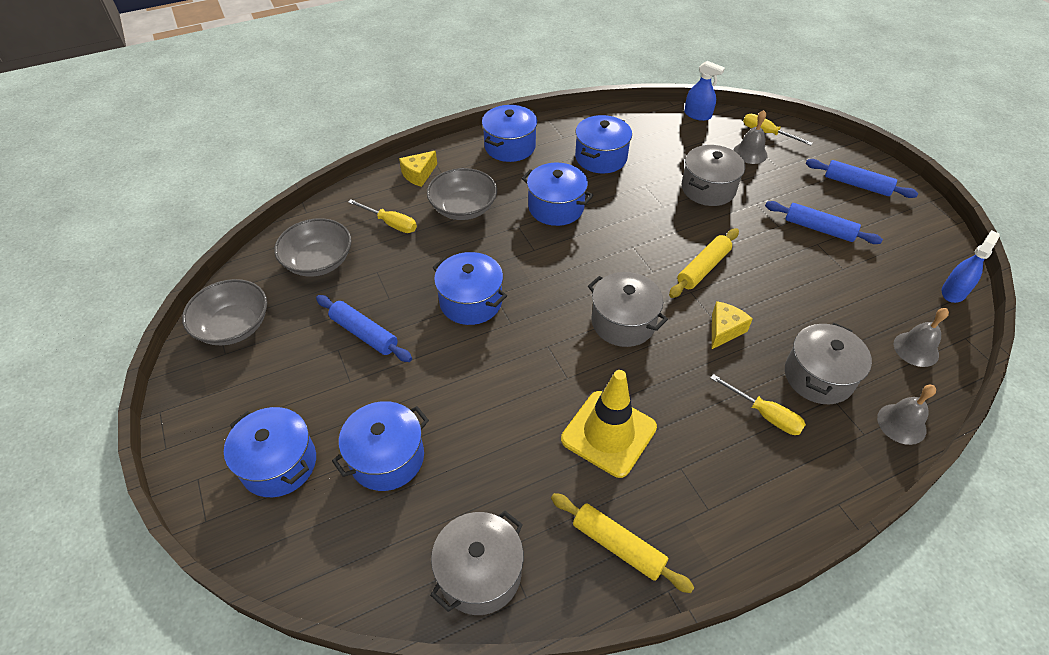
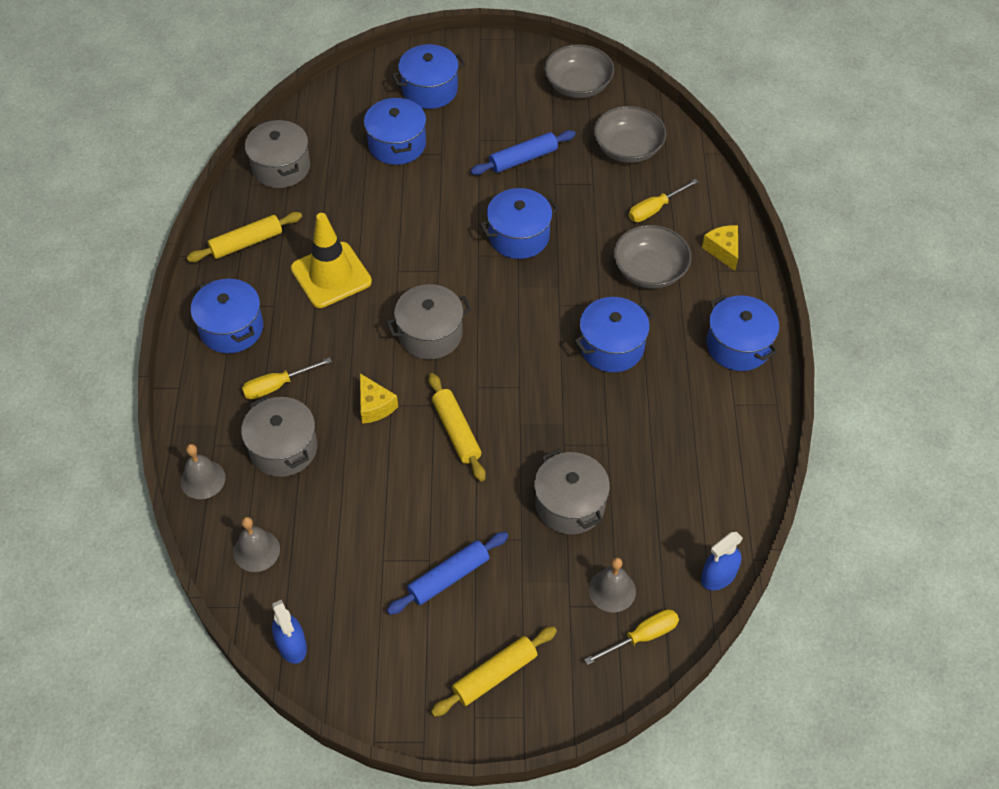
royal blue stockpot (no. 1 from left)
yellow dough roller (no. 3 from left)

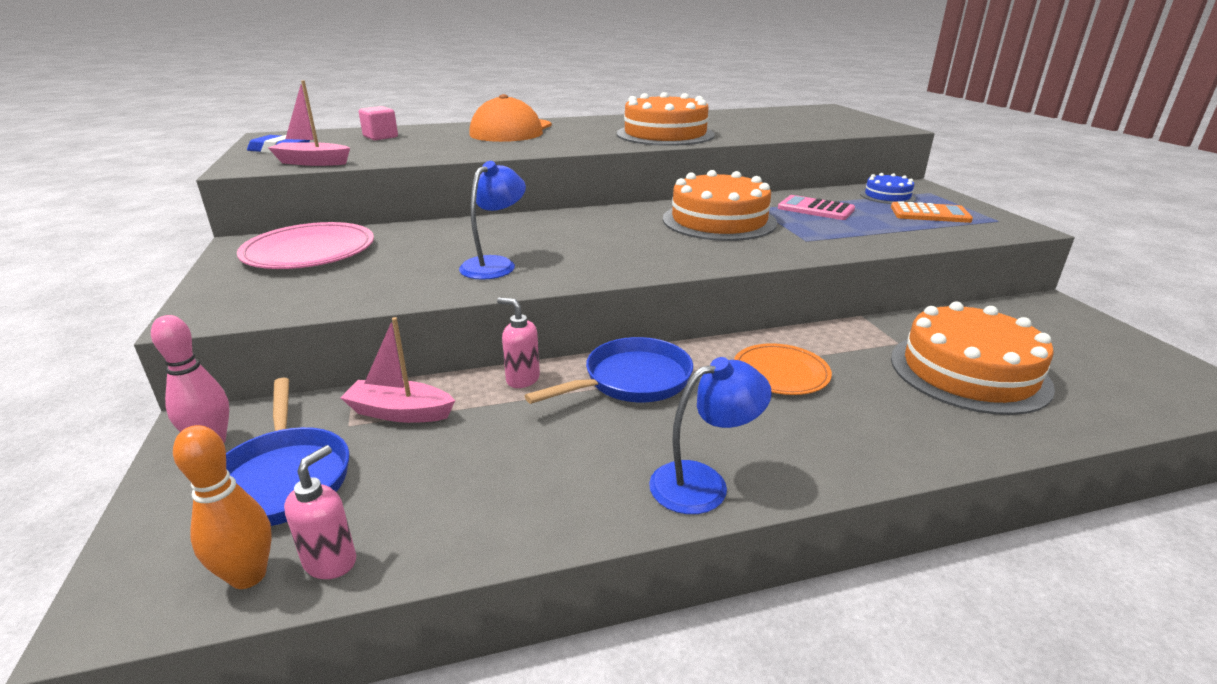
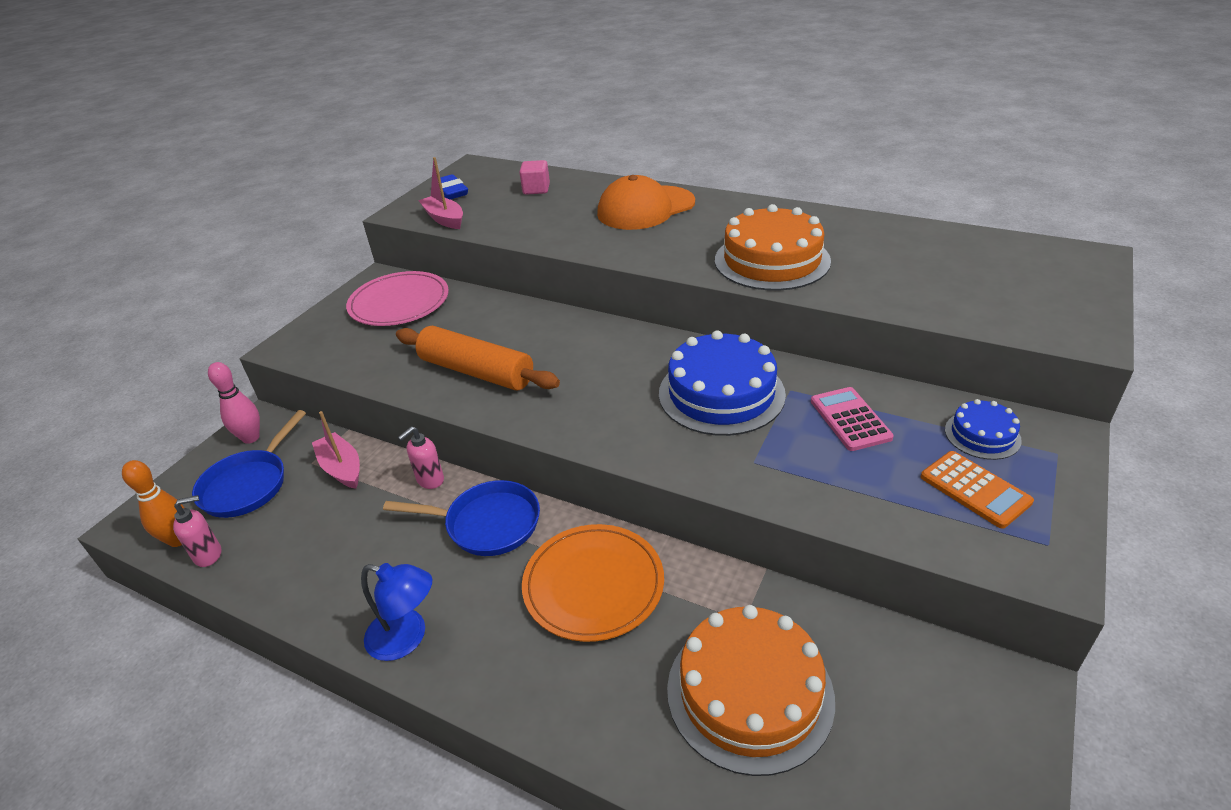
orange-coloured dough roller
pink pump bottle (no. 2 from left)
orange-coloured flat dish
royal blue layer cake (no. 1 from left)

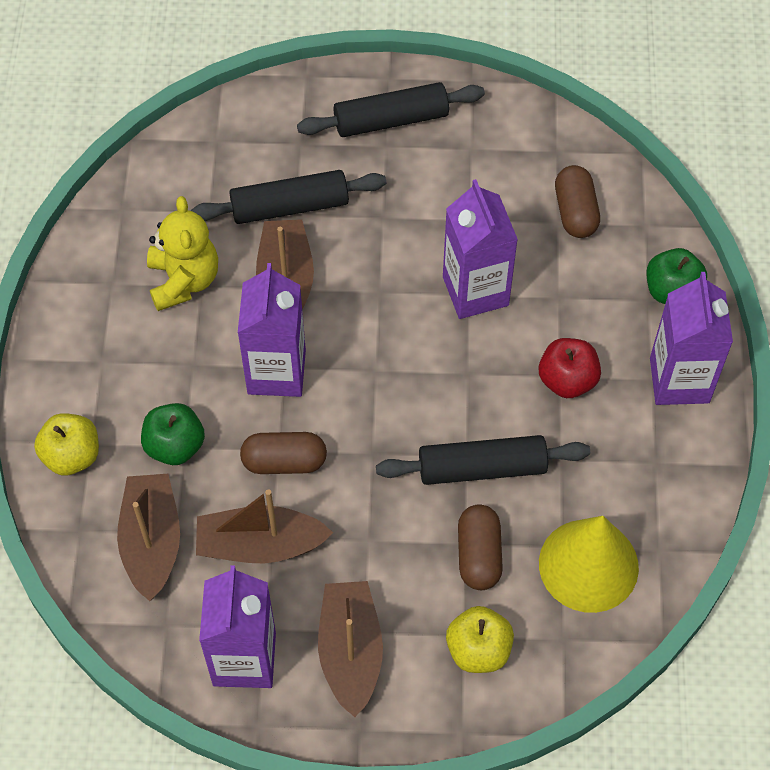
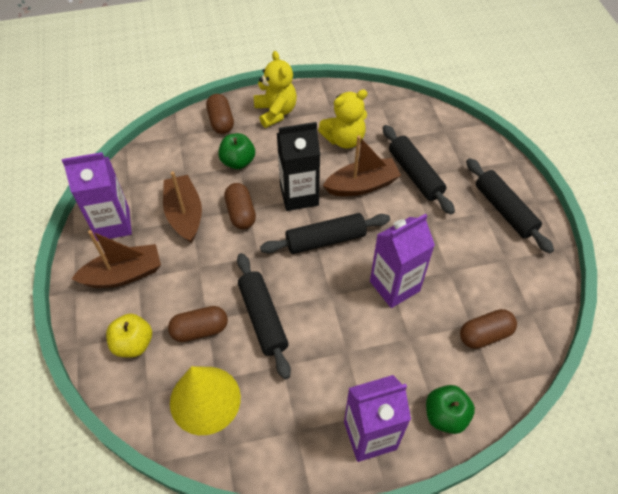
russet pill shape (no. 2 from left)
yellow teddy bear (no. 1 from left)
ebony dough roller (no. 2 from left)
ebony milk carton
russet toy boat (no. 1 from left in the first image)
crimson apple

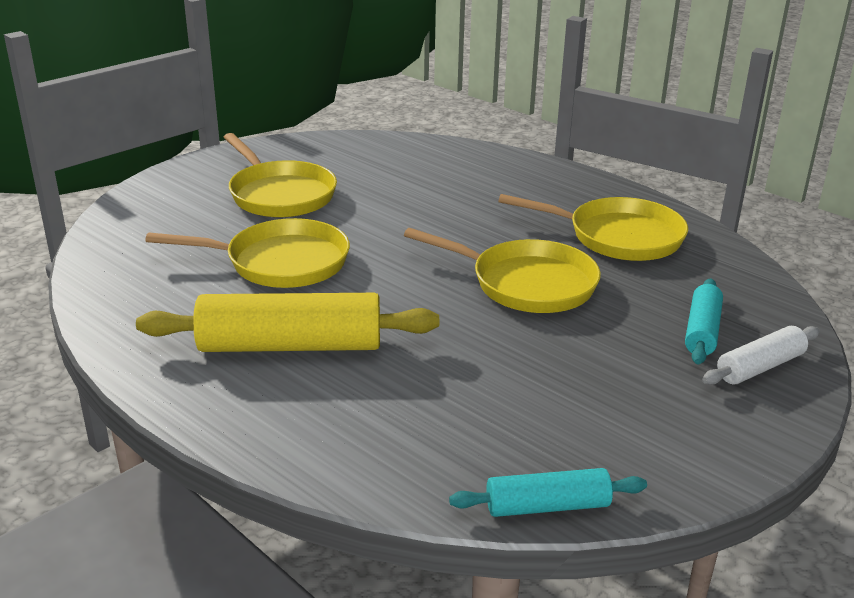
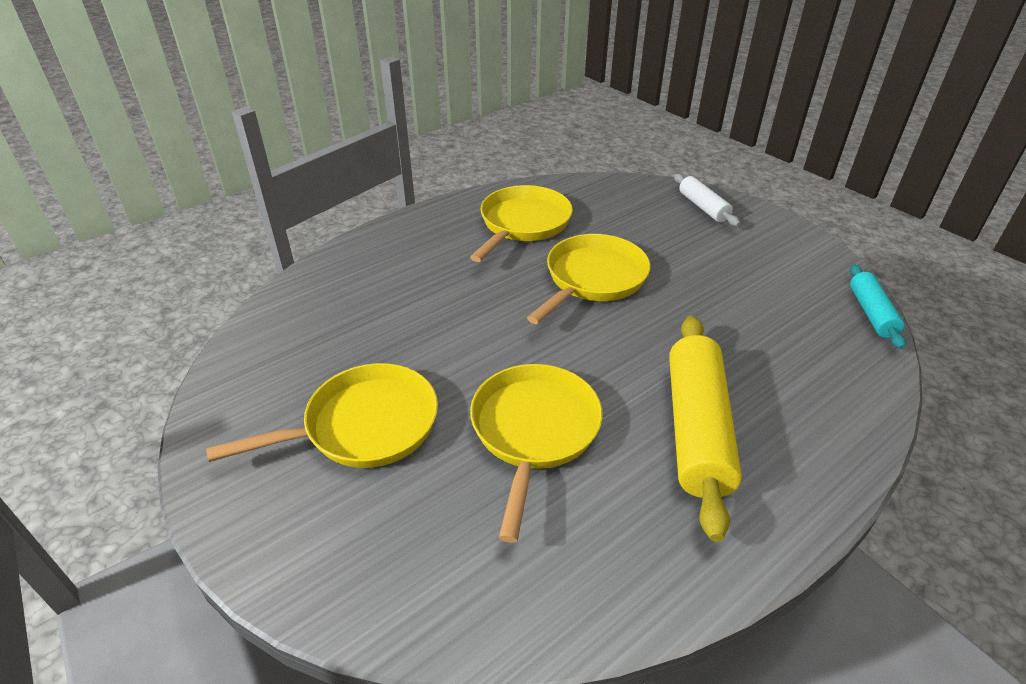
aqua dough roller (no. 2 from left in the first image)

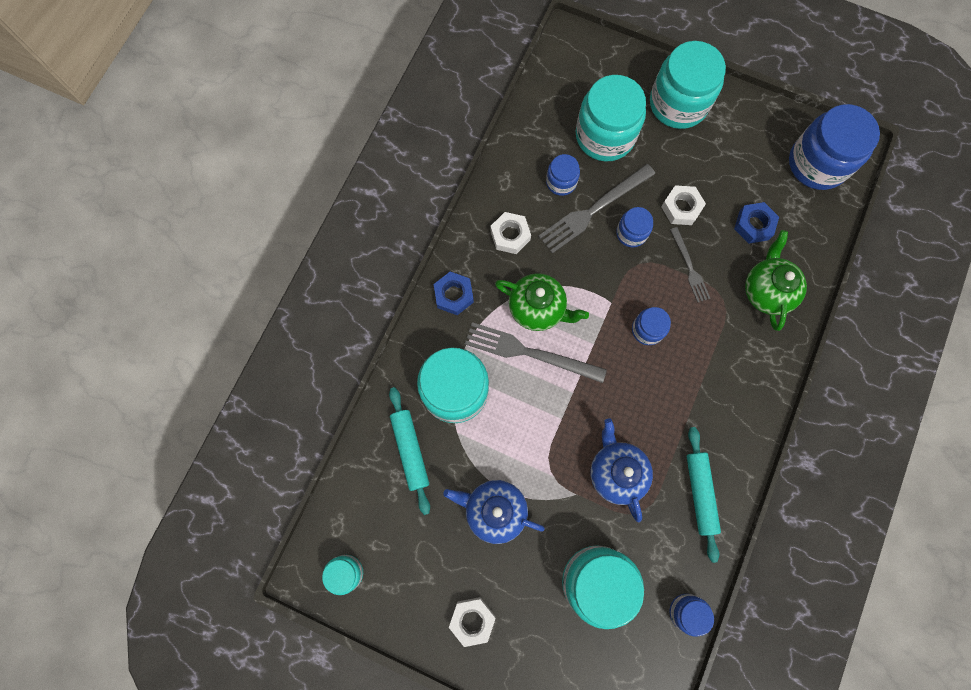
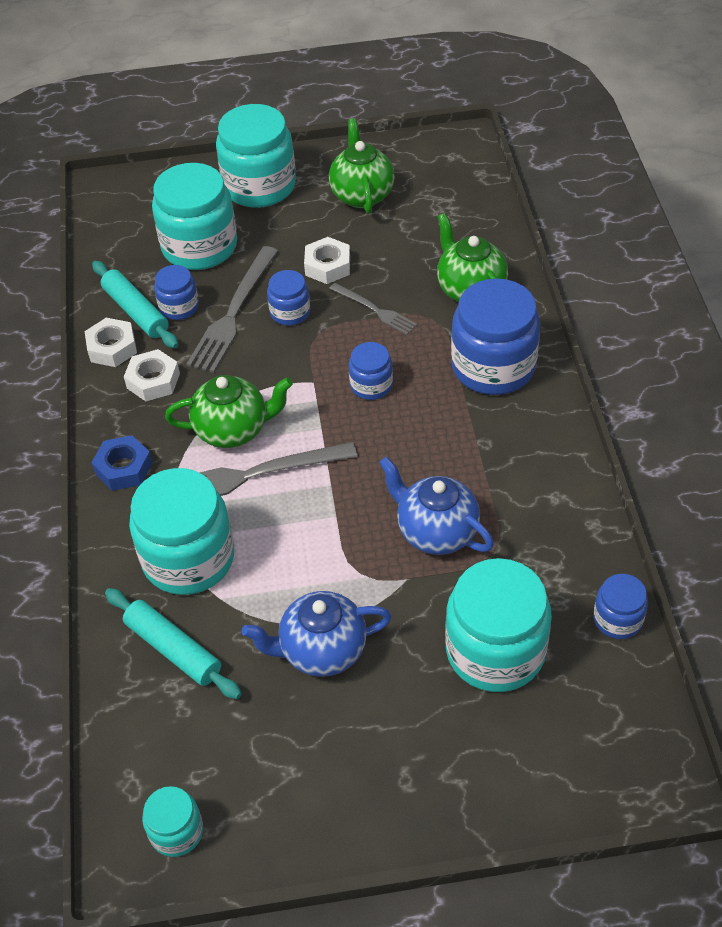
snow-white nut (no. 1 from left)
aqua dough roller (no. 1 from left)
emerald tea pot (no. 2 from left)
royal blue jam jar (no. 4 from left)
royal blue nut (no. 2 from left in the first image)

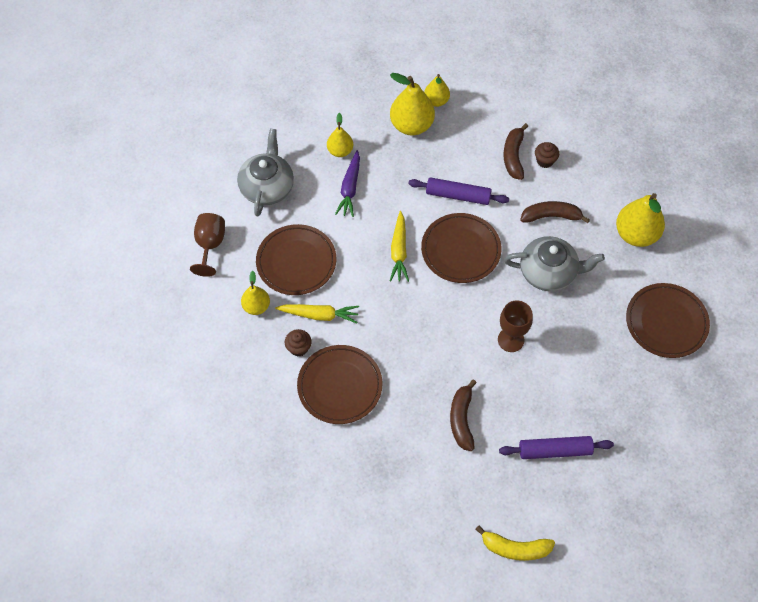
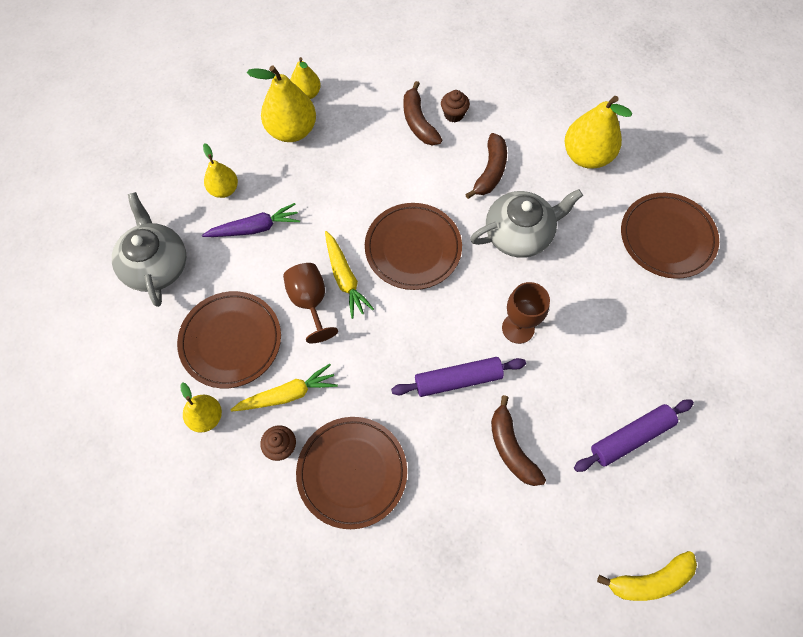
purple carrot
russet wine glass (no. 1 from left)
purple dough roller (no. 1 from left)
russet banana (no. 2 from left)

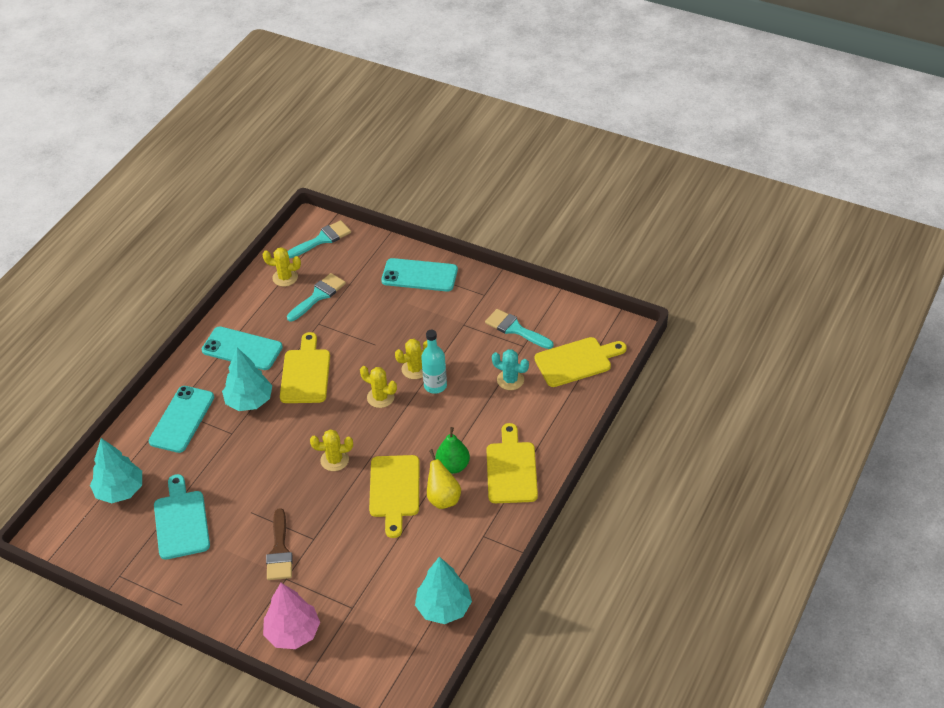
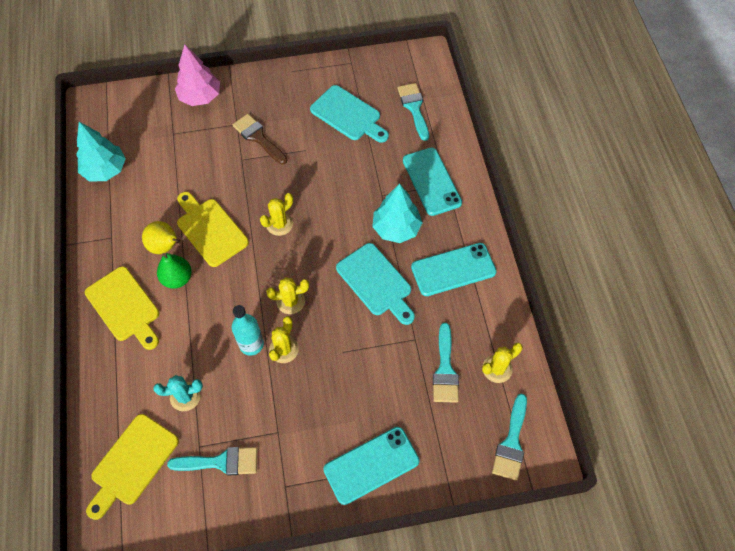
aqua bread board (no. 2 from left)
aqua paintbrush (no. 2 from left)

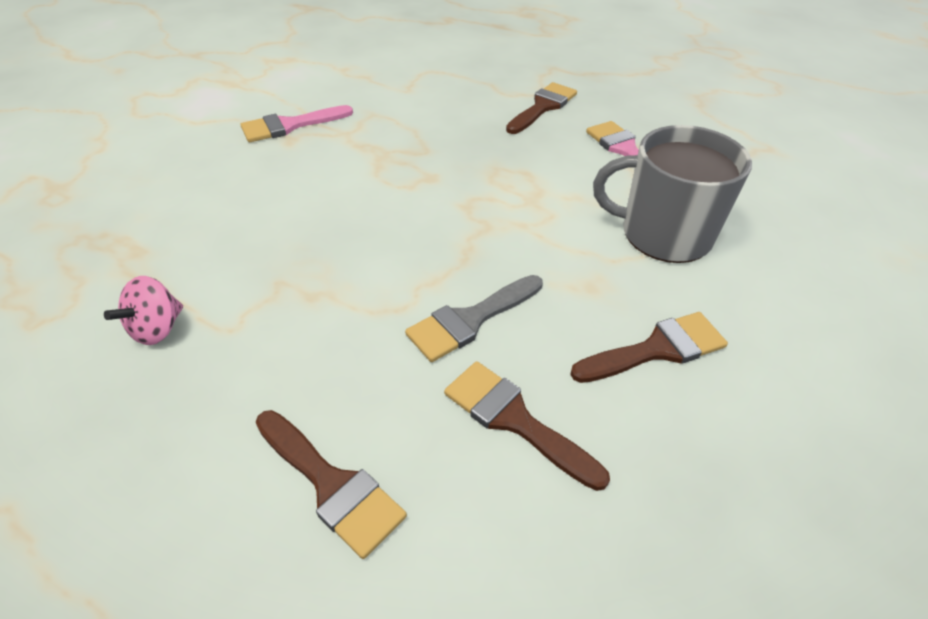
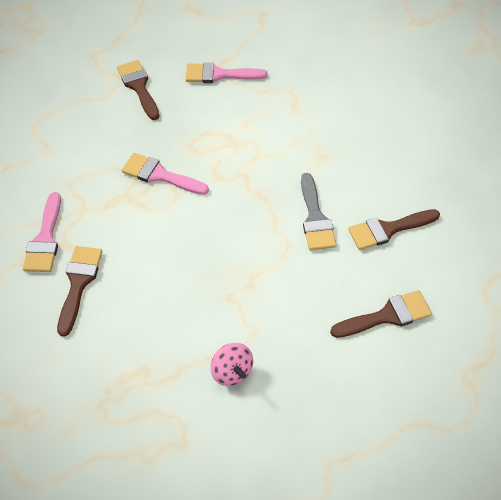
russet paintbrush (no. 1 from left)
pink paintbrush (no. 2 from left)
gray mug

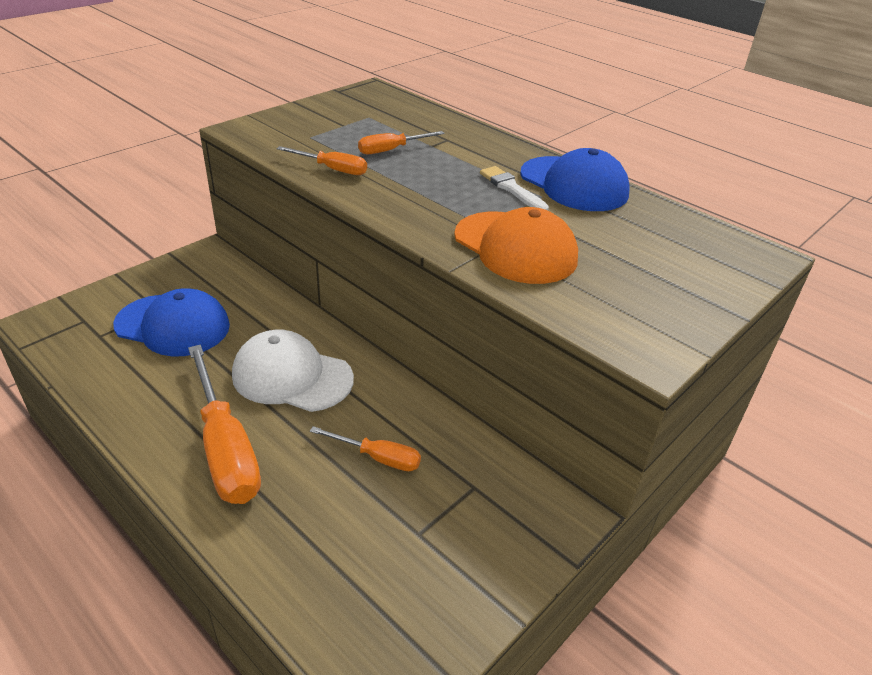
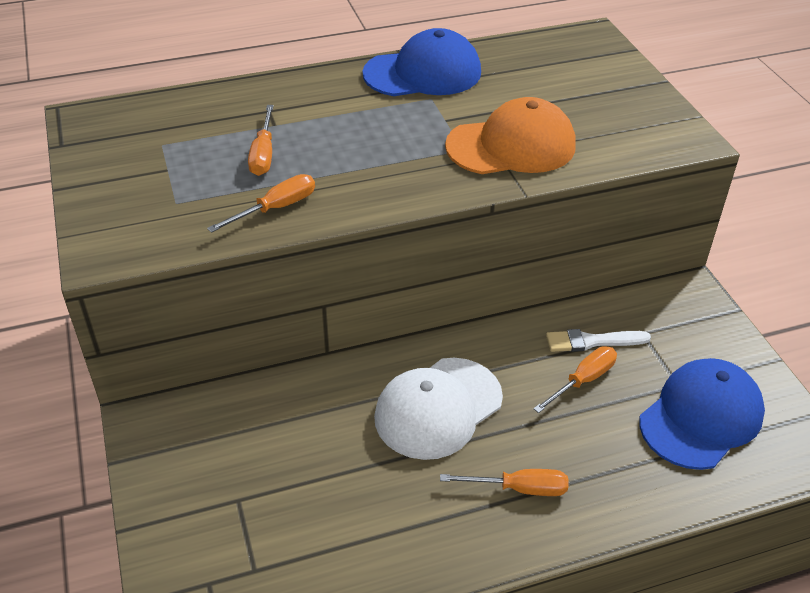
orange-coloured hand screwdriver (no. 3 from left)
snow-white paintbrush
royal blue baseball cap (no. 2 from left)

